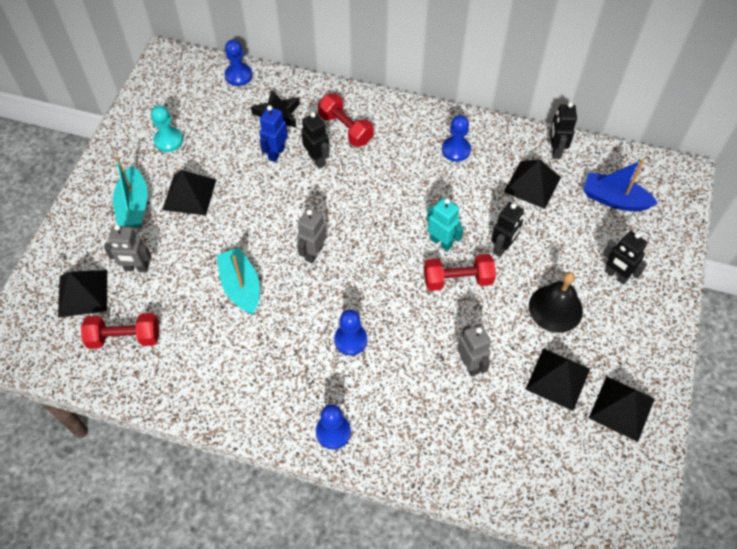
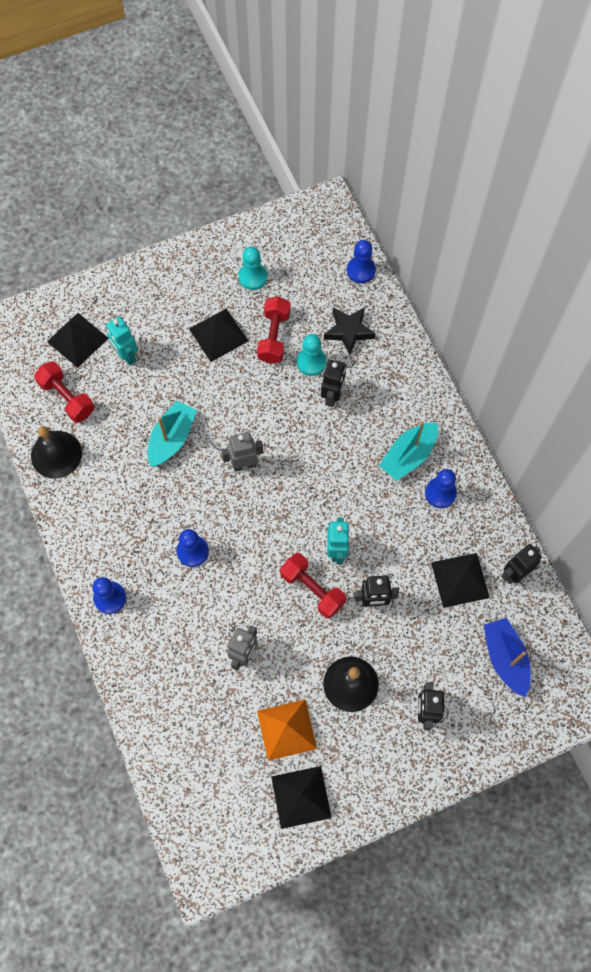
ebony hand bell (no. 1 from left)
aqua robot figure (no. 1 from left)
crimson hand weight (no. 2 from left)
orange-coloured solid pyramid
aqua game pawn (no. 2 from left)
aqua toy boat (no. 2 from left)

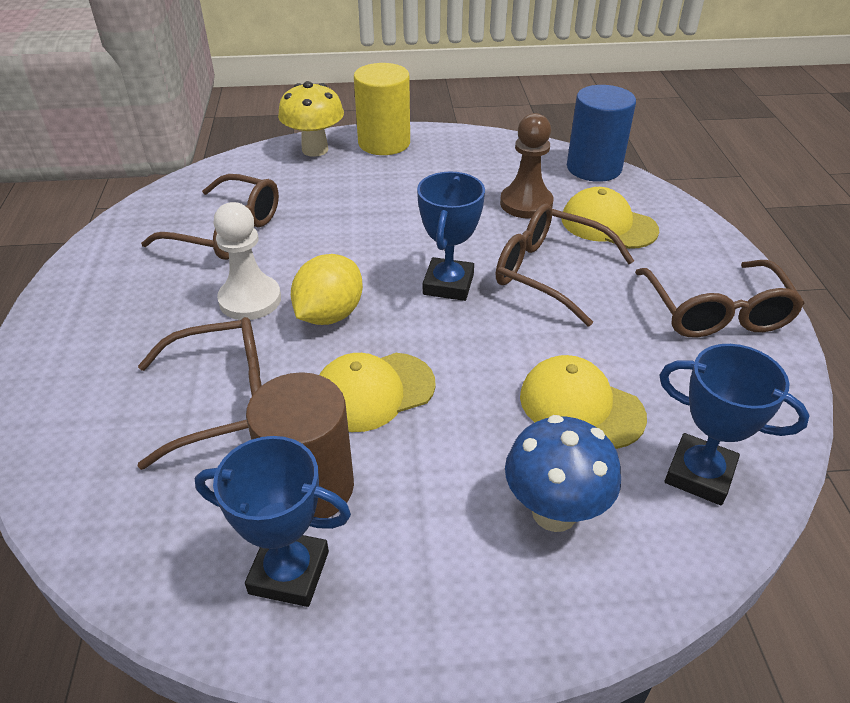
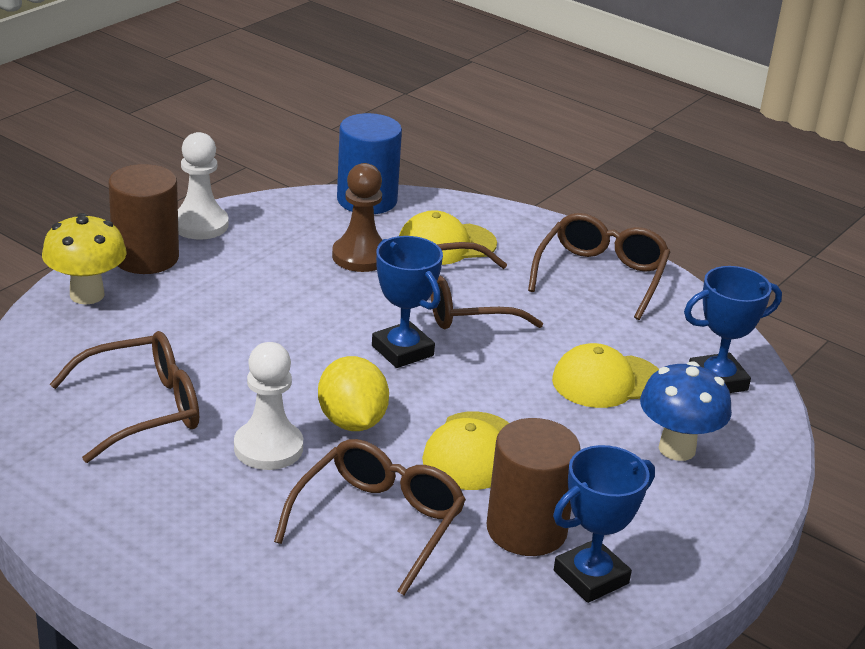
russet cylinder (no. 1 from left)
snow-white game pawn (no. 1 from left)
russet glasses (no. 4 from left)

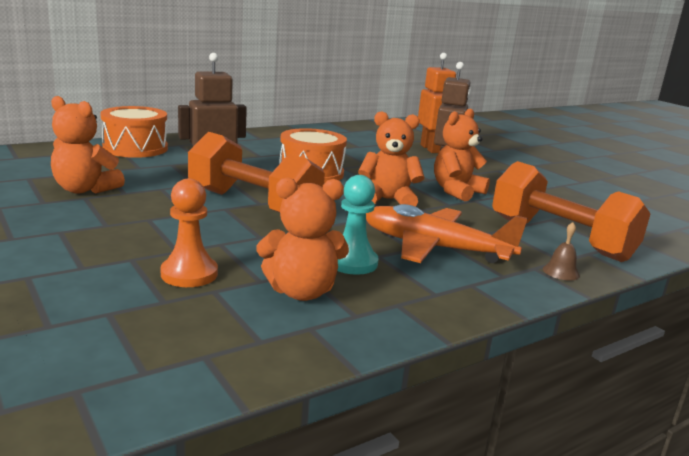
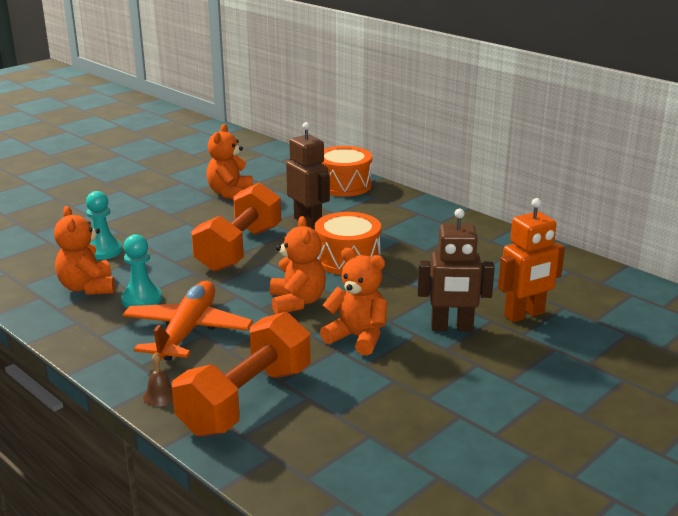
aqua game pawn (no. 1 from left)

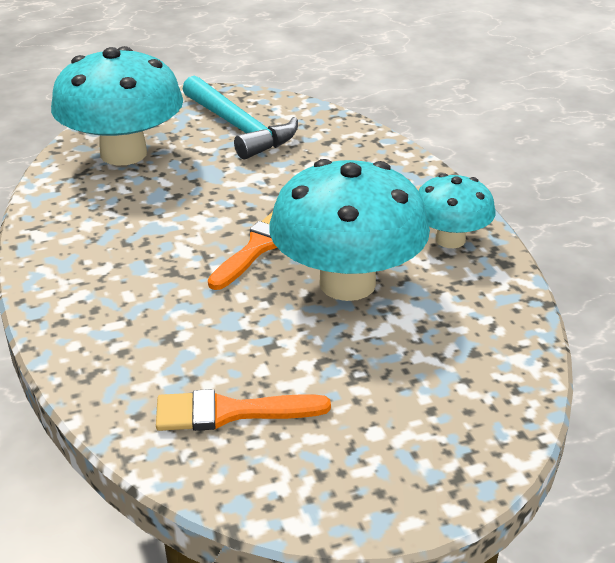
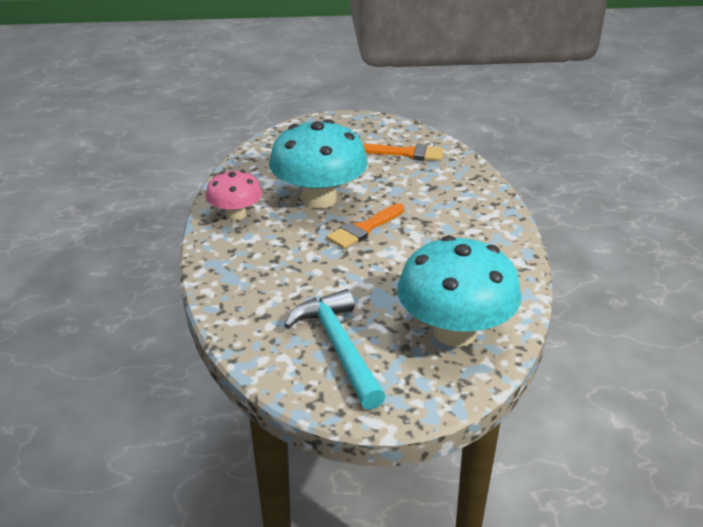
pink fungus

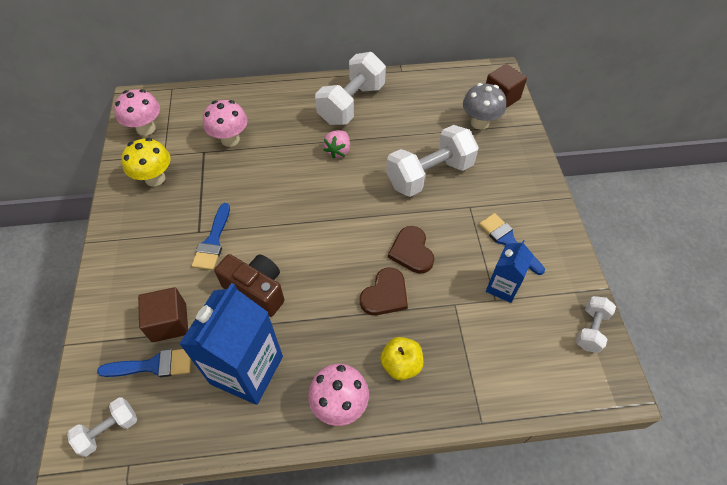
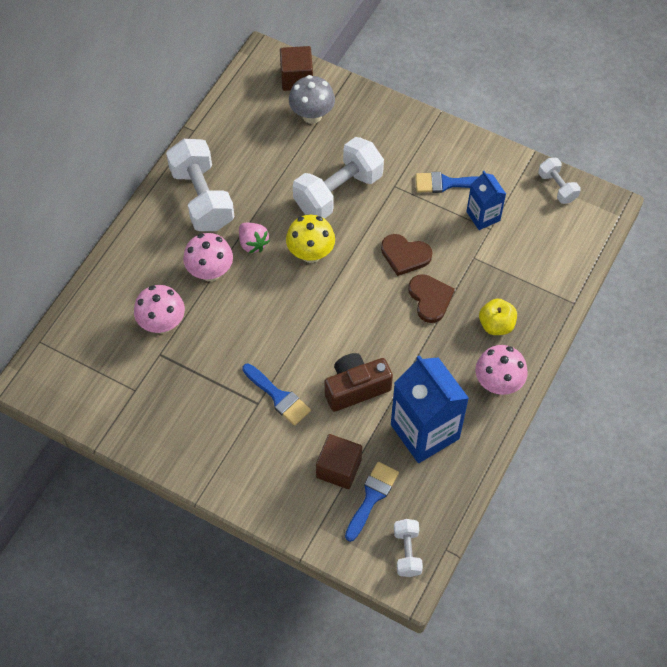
pink fungus (no. 2 from left)
yellow fungus
snow-white hand weight (no. 2 from left)

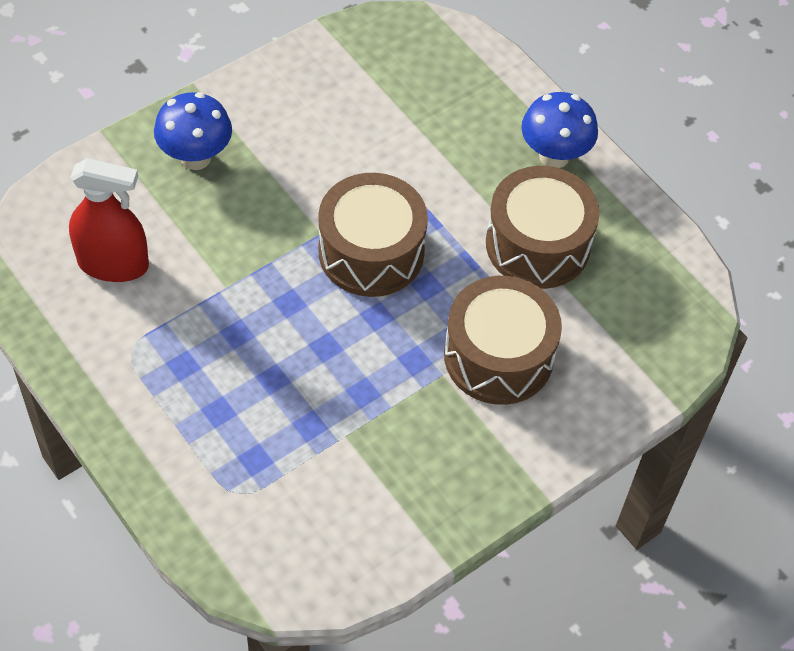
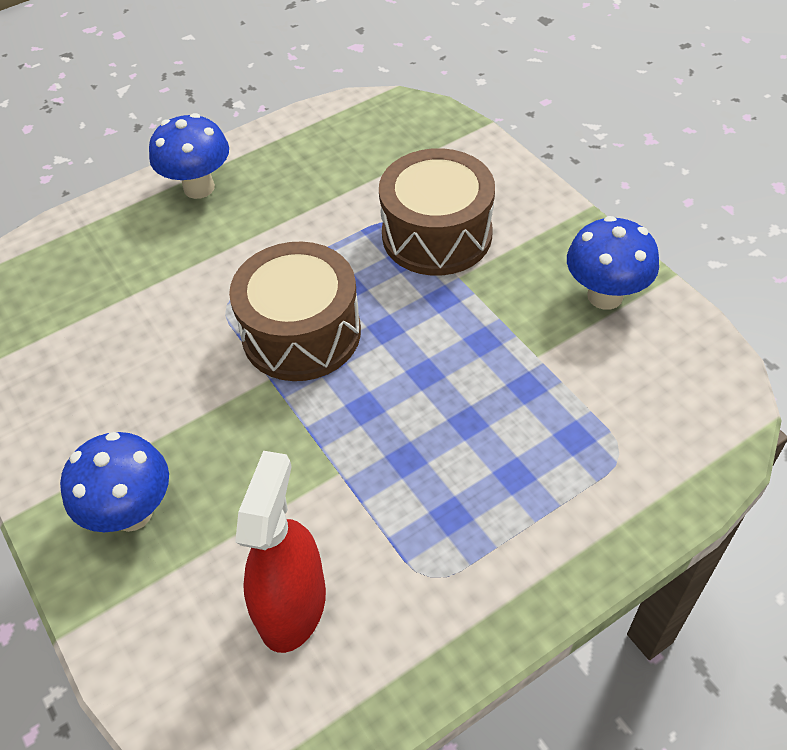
royal blue fungus (no. 3 from left)
russet snare drum (no. 3 from left in the first image)

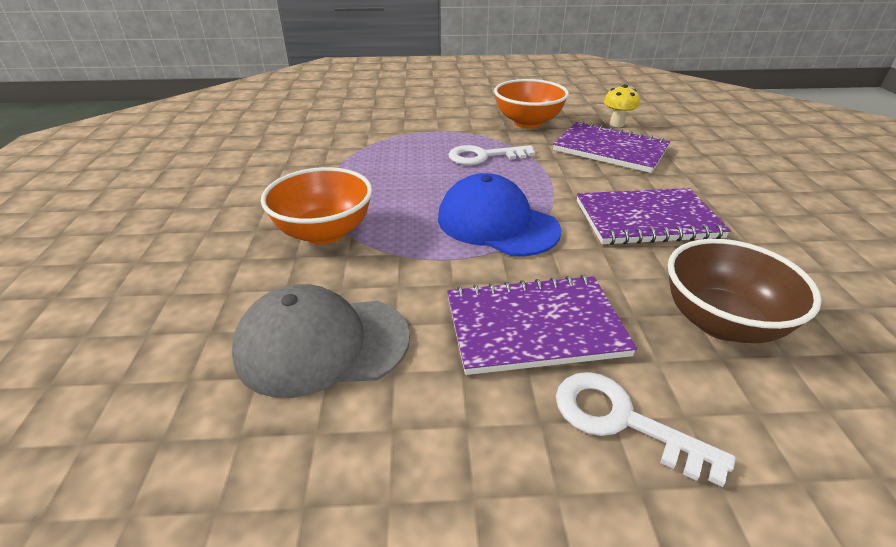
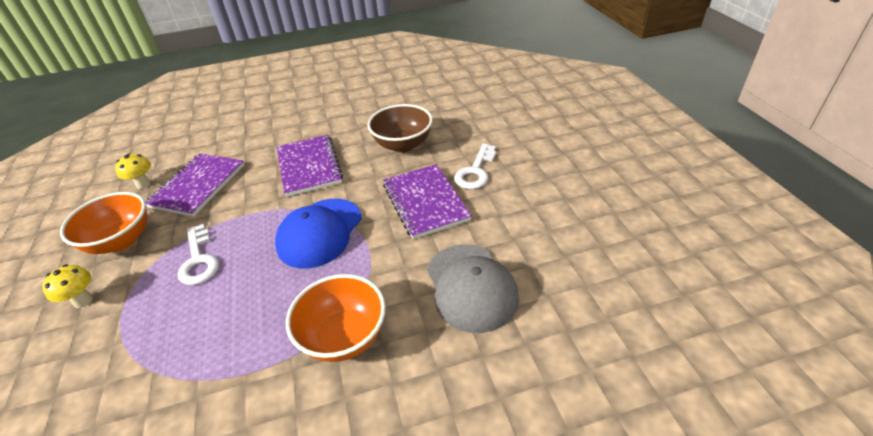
yellow fungus (no. 1 from left)

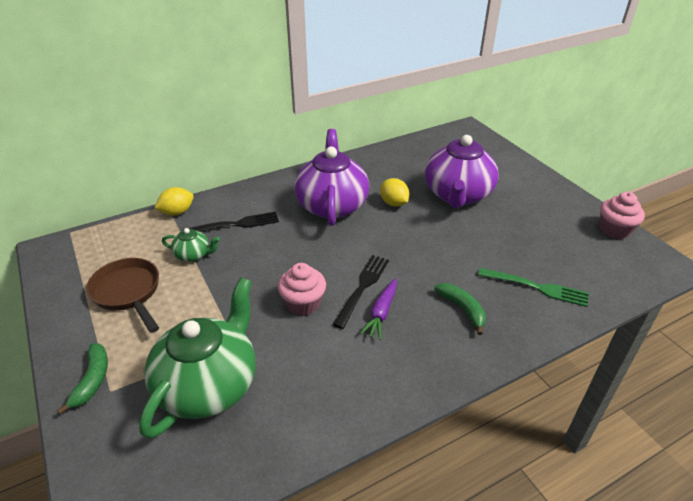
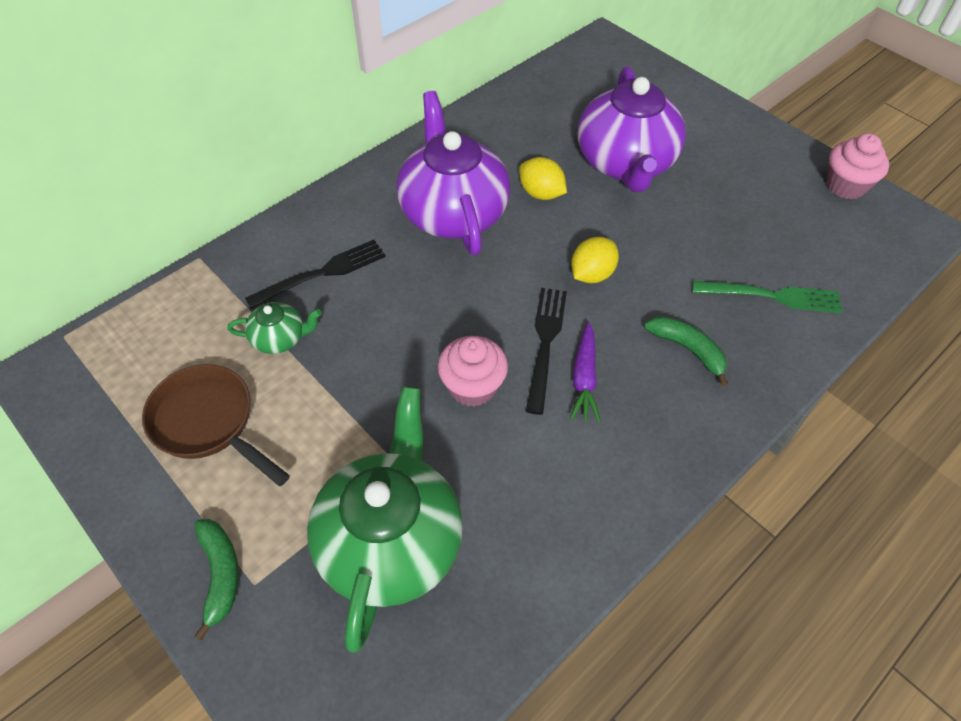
yellow toy lemon (no. 2 from left)

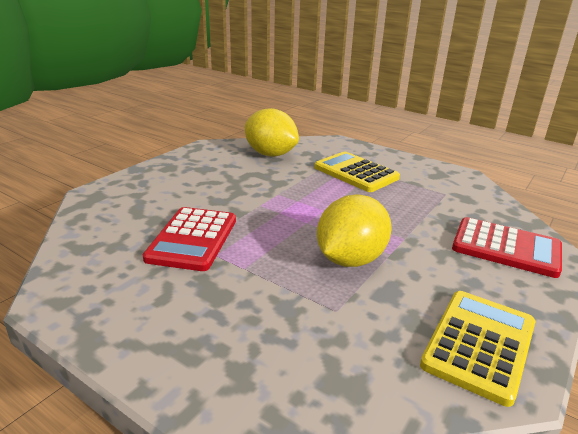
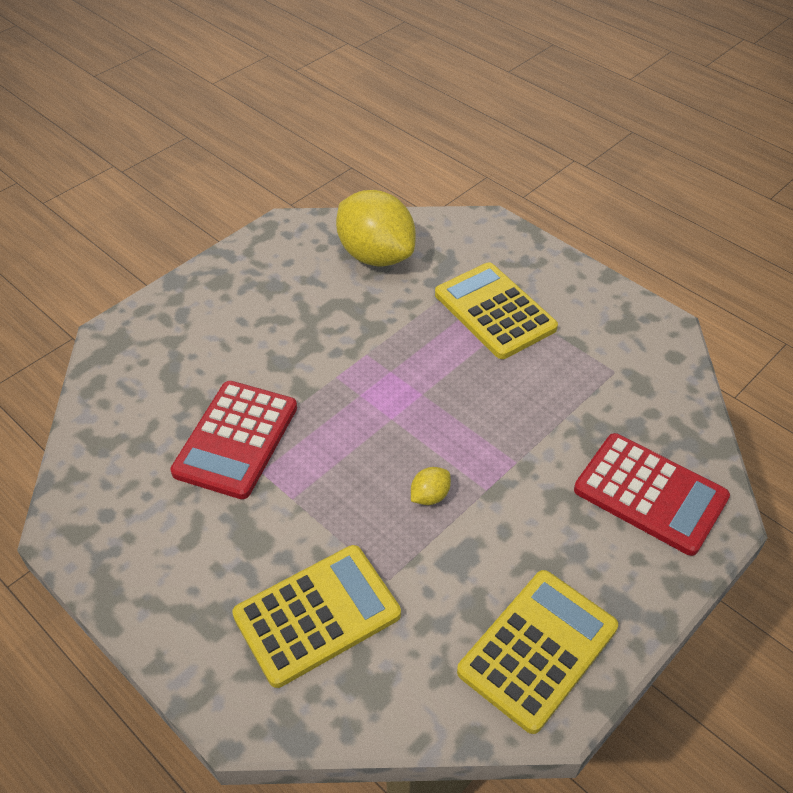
yellow calculator (no. 1 from left)
yellow toy lemon (no. 2 from left)

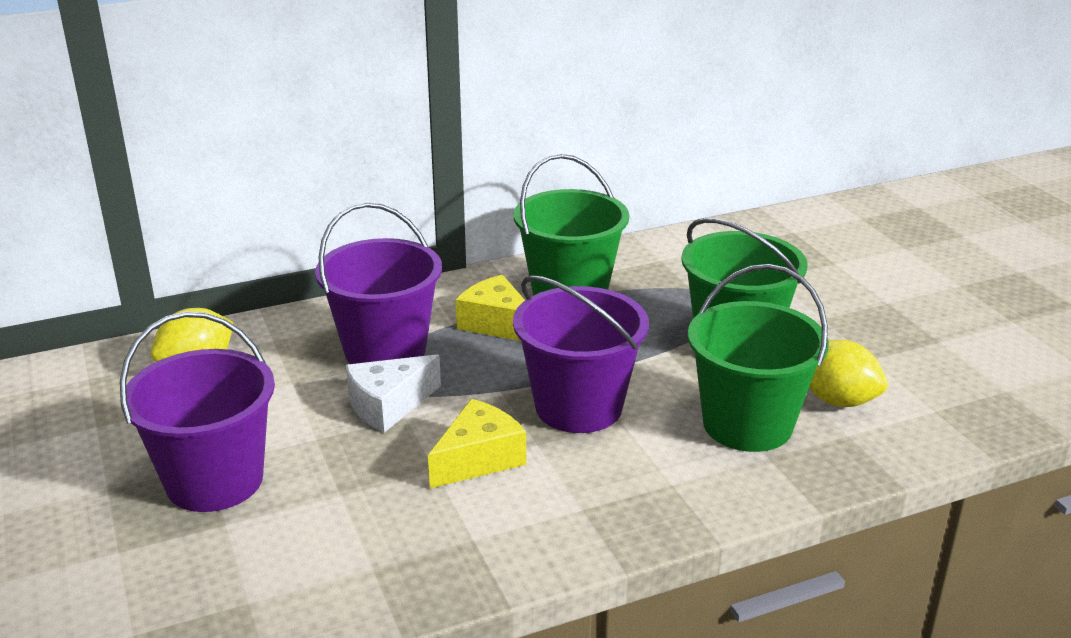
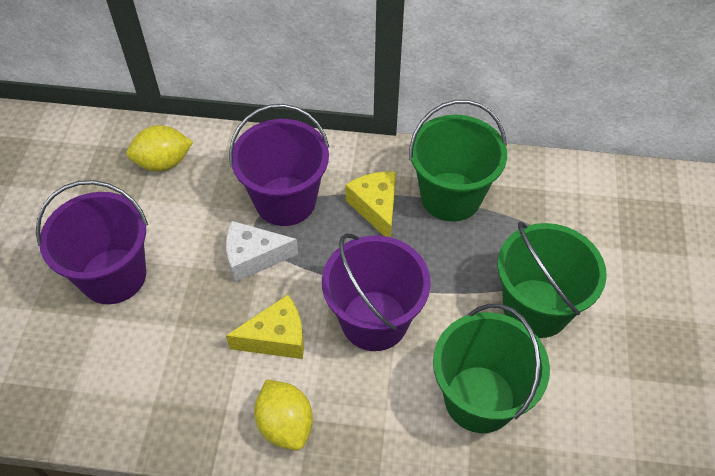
yellow toy lemon (no. 2 from left)

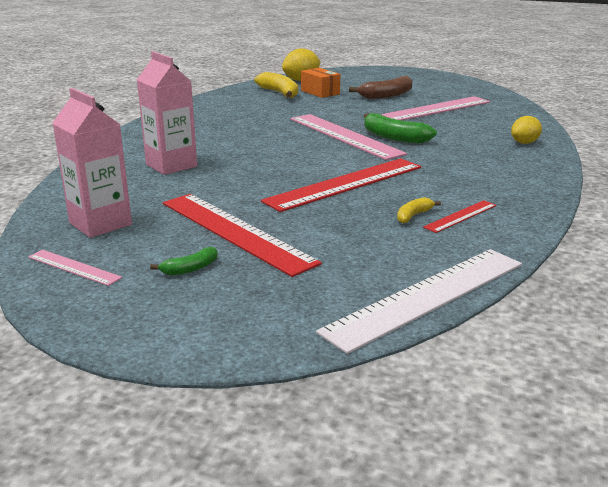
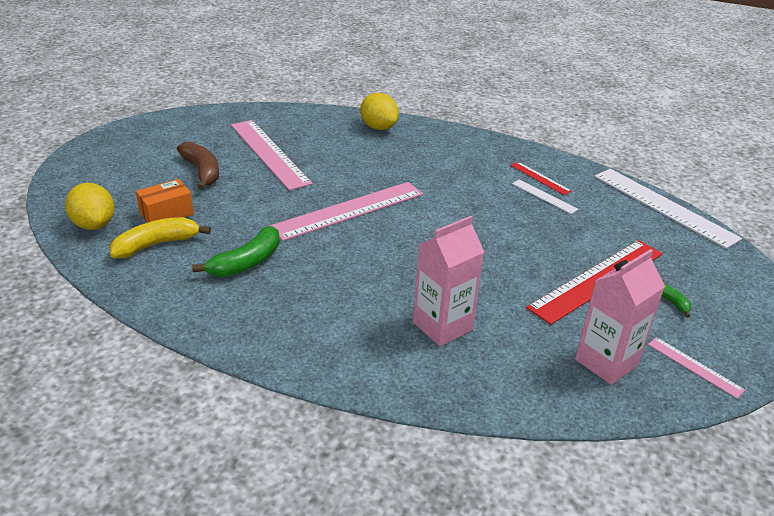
emerald banana (no. 1 from left)
yellow toy lemon (no. 2 from left)
snow-white measuring stick (no. 1 from left)
pink measuring stick (no. 3 from left)
crimson measuring stick (no. 2 from left in the first image)

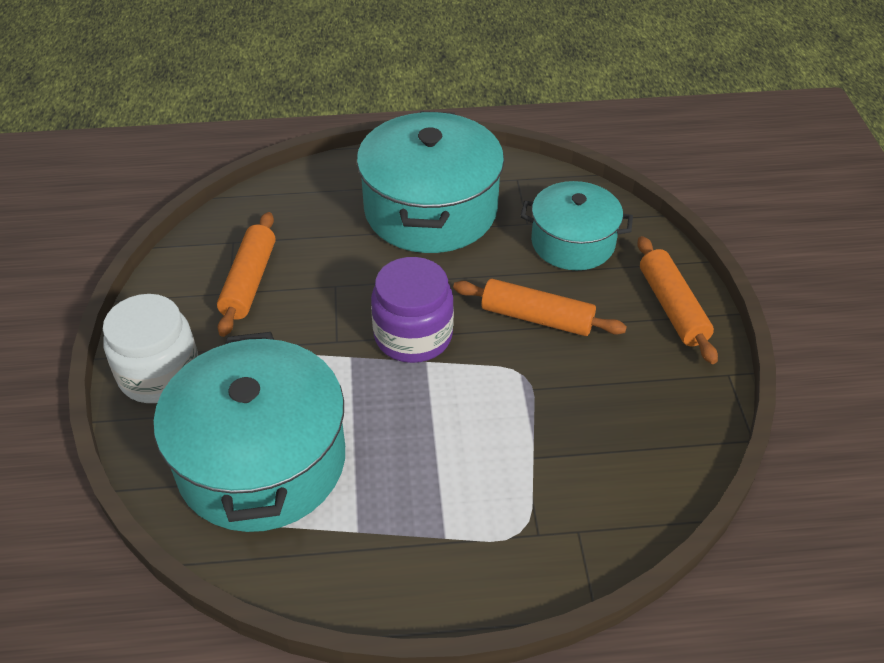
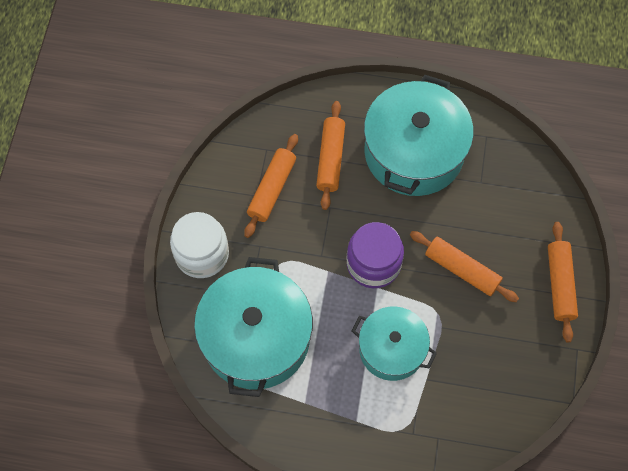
orange-coloured dough roller (no. 2 from left)
aqua stockpot (no. 2 from left)

